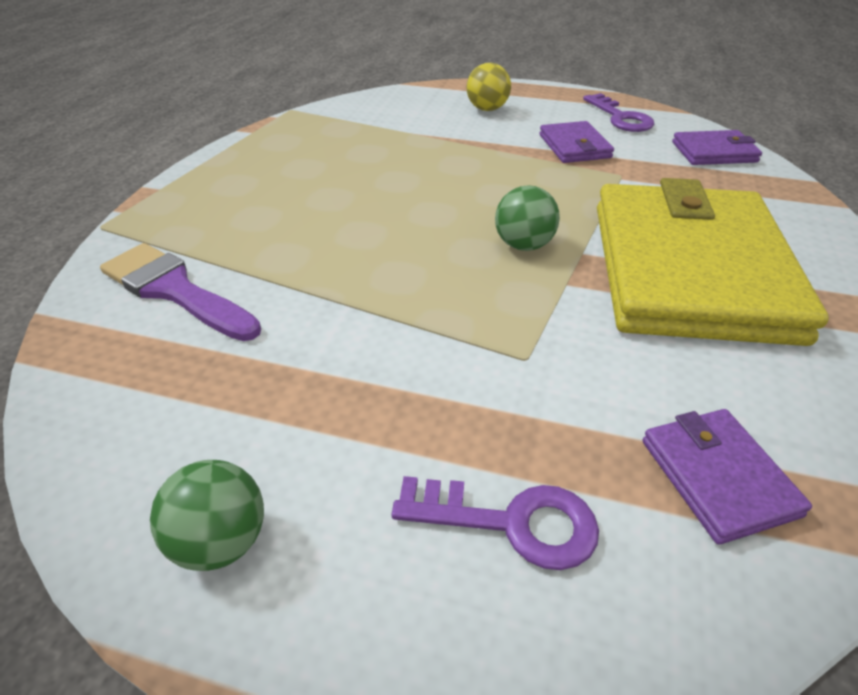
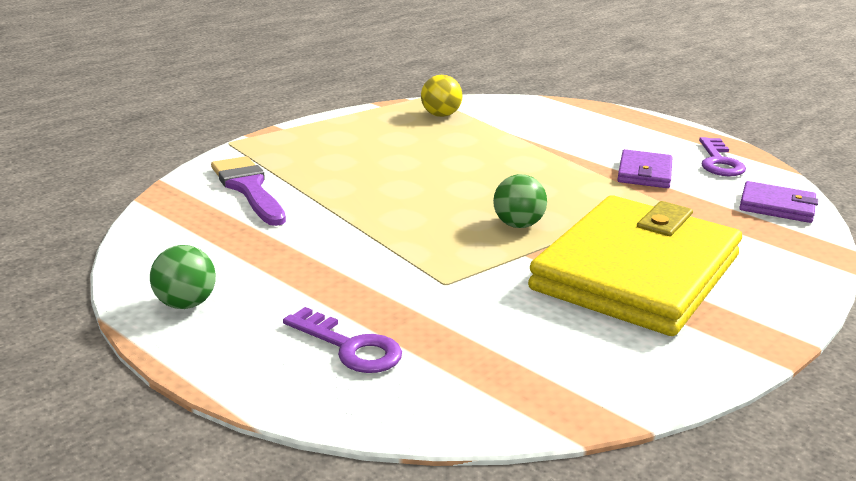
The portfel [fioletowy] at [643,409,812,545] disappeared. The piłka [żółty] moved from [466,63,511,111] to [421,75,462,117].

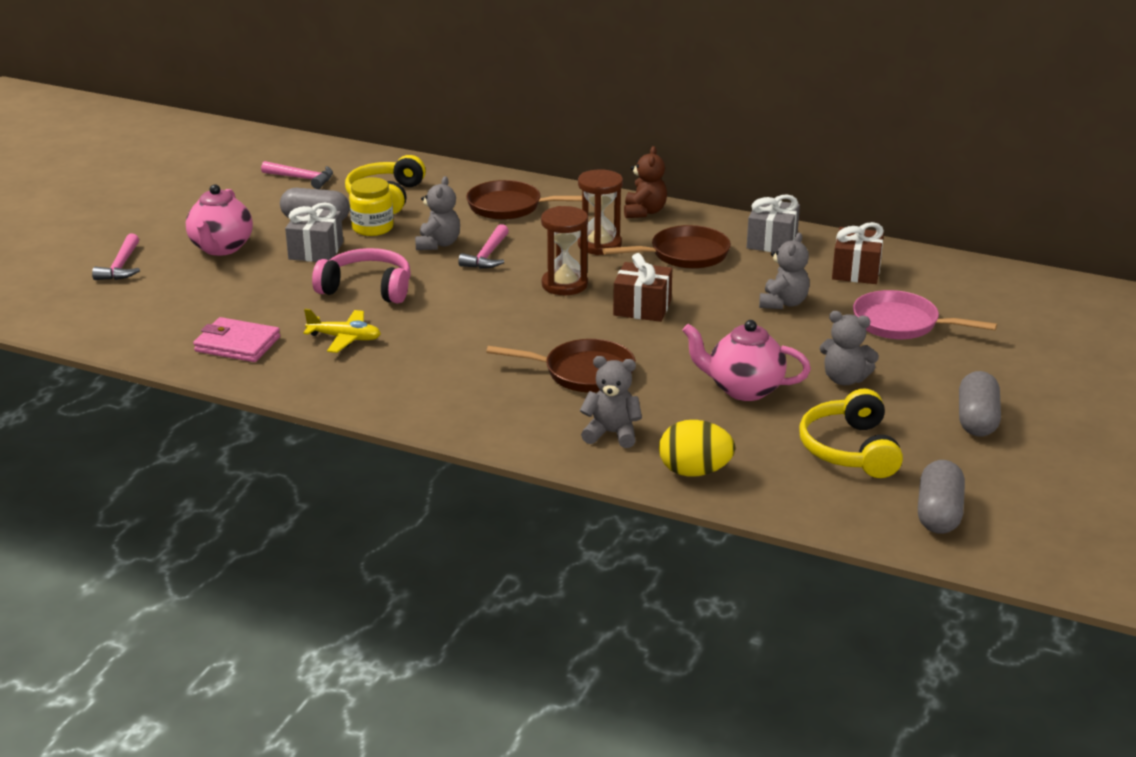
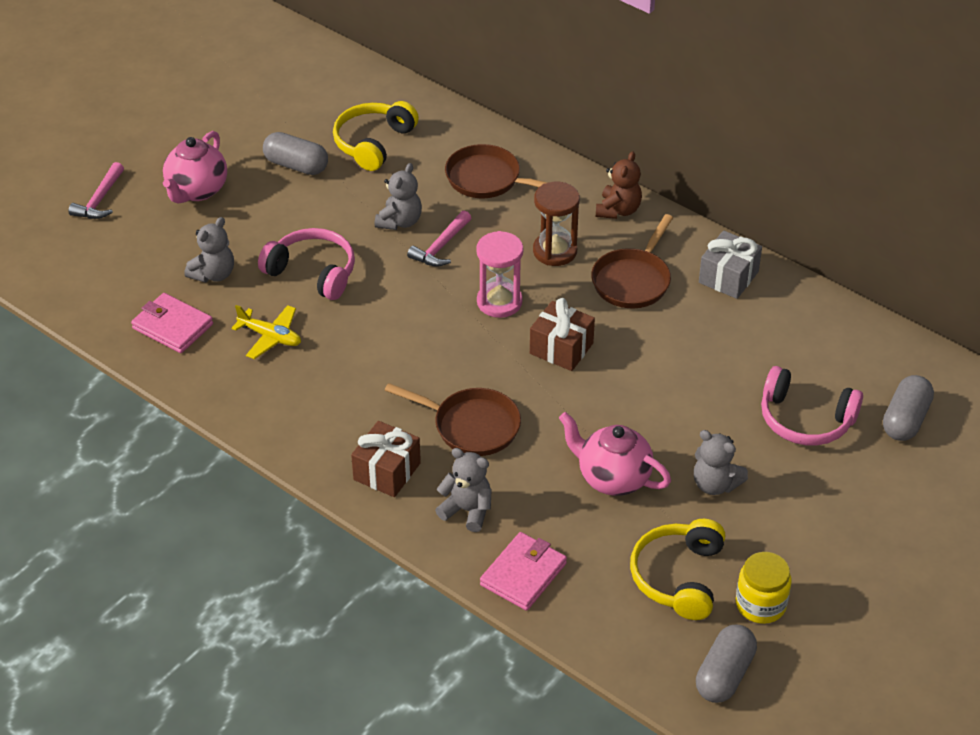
The młotek [różowy] at [261,161,333,189] disappeared. The prezent [szary] at [285,202,343,262] disappeared. The słoik [żółty] moved from [349,177,394,236] to [736,552,792,624]. The miś [szary] moved from [759,233,810,309] to [184,217,234,283]. The prezent [brązowy] moved from [832,222,884,284] to [351,421,421,497]. The kapsułka [szary] moved from [959,371,1001,437] to [883,375,934,441]. The jajko [żółty] at [659,420,735,477] was replaced by the portfel [różowy] at [480,532,567,611]. The patelnia [różowy] at [853,290,997,339] was replaced by the słuchawki [różowy] at [761,366,863,445]. The klepsydra [brązowy] at [541,206,588,295] became the klepsydra [różowy] at [476,231,523,318]. The patelnia [brązowy] at [602,225,731,269] turned 120 degrees clockwise.

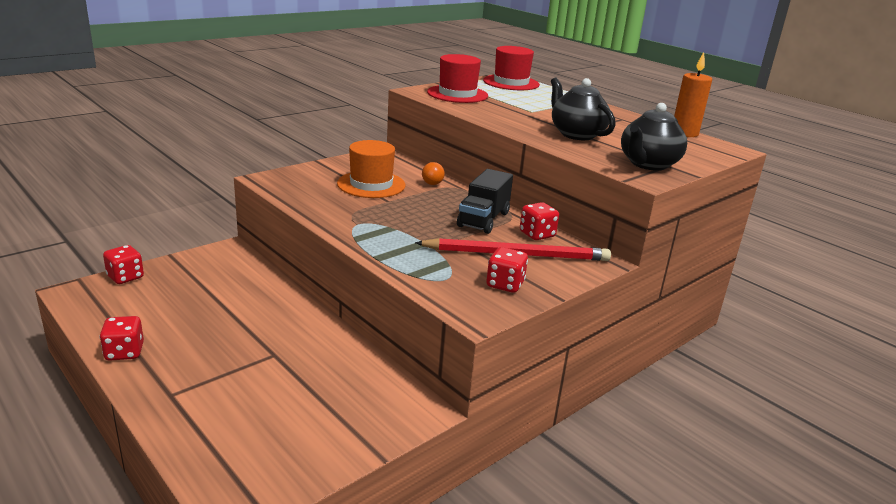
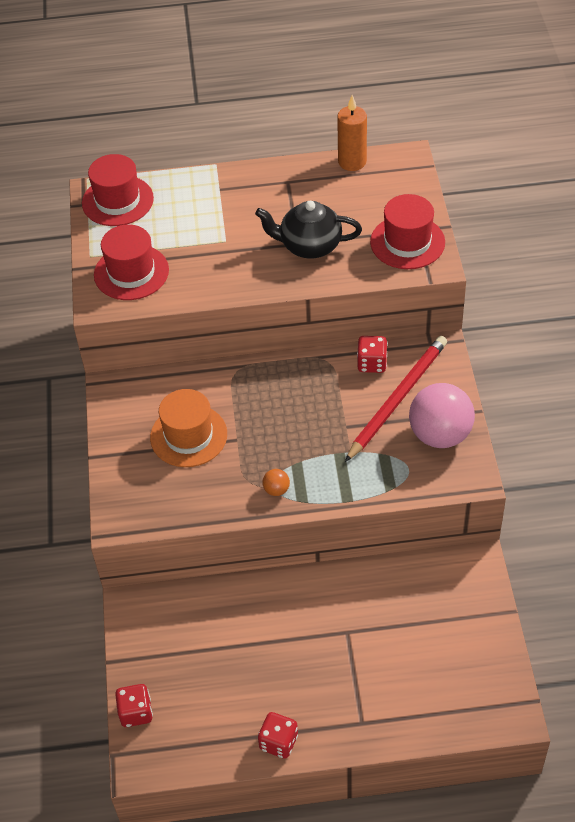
The ciężarówka [czarny] at [457,169,513,234] disappeared. The piłka [pomarańczowy] moved from [422,162,445,185] to [262,469,290,496]. The kostka do gry [czerwony] at [486,247,528,293] was replaced by the piłka [różowy] at [409,383,475,448]. The imbryk [czarny] at [621,103,687,170] was replaced by the kapelusz [czerwony] at [370,194,445,269].

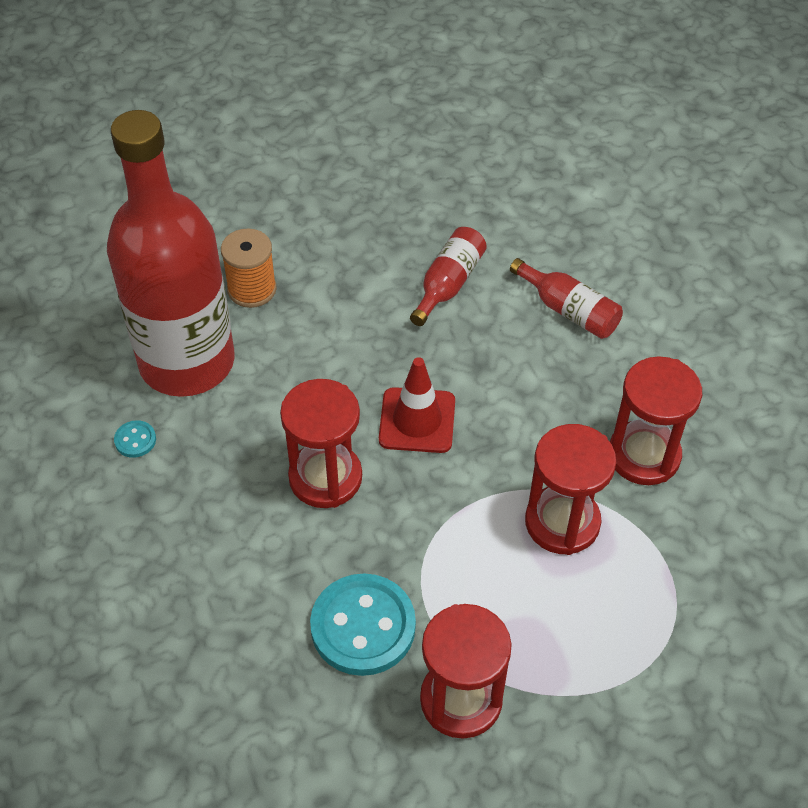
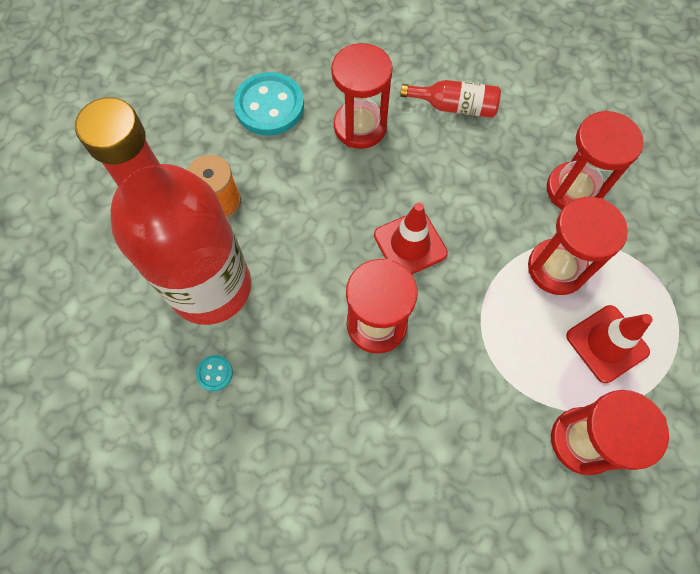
The pachołek [czerwony] at [566,305,653,383] appeared. The guzik [turkusowy] moved from [310,573,416,676] to [233,72,304,136]. The butelka [czerwony] at [410,227,487,326] was replaced by the klepsydra [czerwony] at [331,43,393,149].

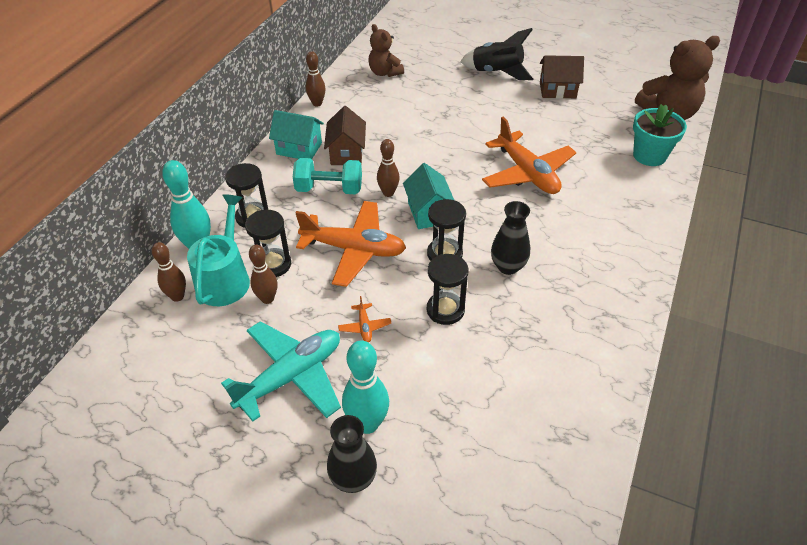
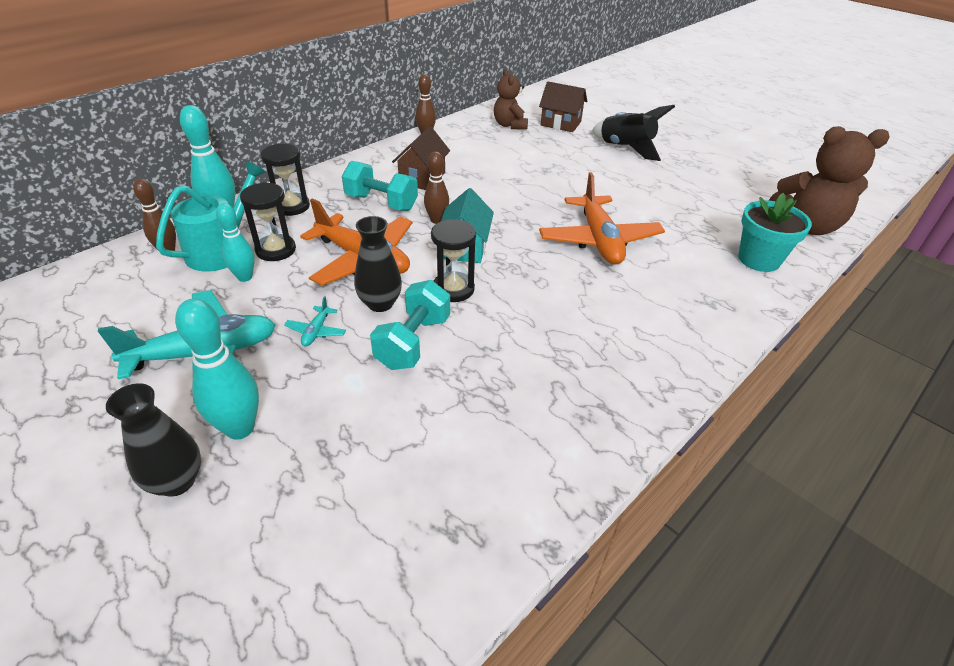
The domek [turkusowy] at [269,110,324,159] disappeared. The wazon [czarny] moved from [491,201,530,275] to [354,216,402,312]. The domek [brązowy] moved from [540,55,584,99] to [539,81,587,132]. The klepsydra [czarny] at [427,254,469,325] was replaced by the hantel [turkusowy] at [370,280,450,370]. The kręgiel [brązowy] at [249,245,278,304] became the kręgiel [turkusowy] at [216,203,255,282]. The samolot [pomarańczowy] at [338,296,391,342] became the samolot [turkusowy] at [284,296,346,346].

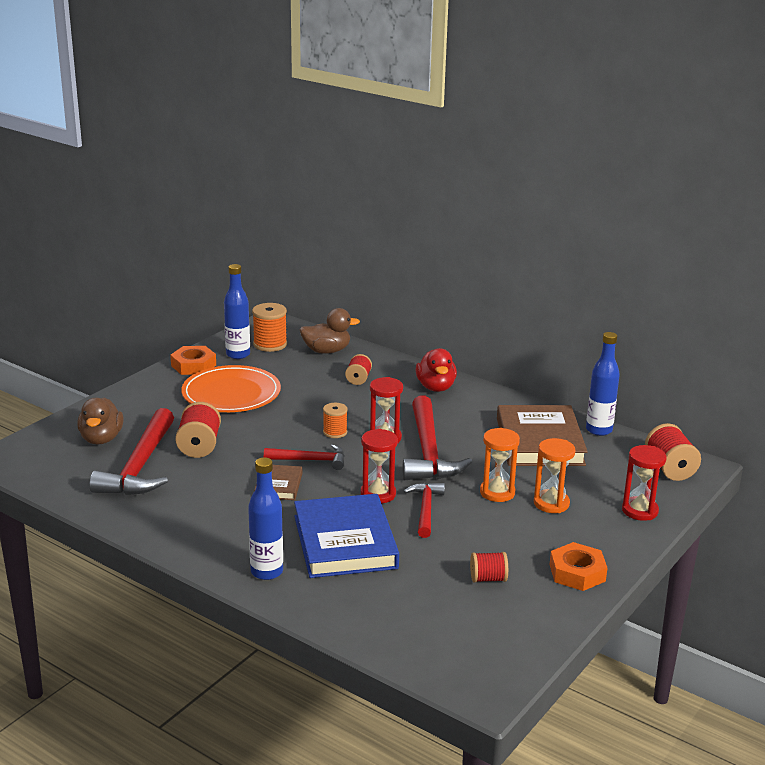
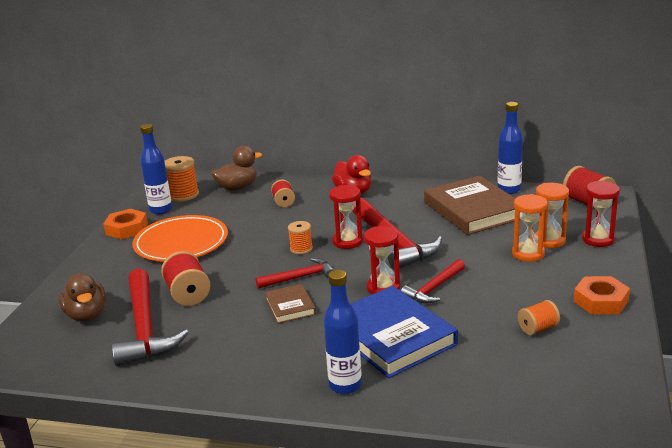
The klepsydra [pomarańczowy] moved from [480,428,520,502] to [535,183,569,248]. The szpulka [czerwony] at [470,552,508,583] became the szpulka [pomarańczowy] at [518,300,560,335]. The młotek [czerwony] at [404,482,445,538] turned 120 degrees counterclockwise.

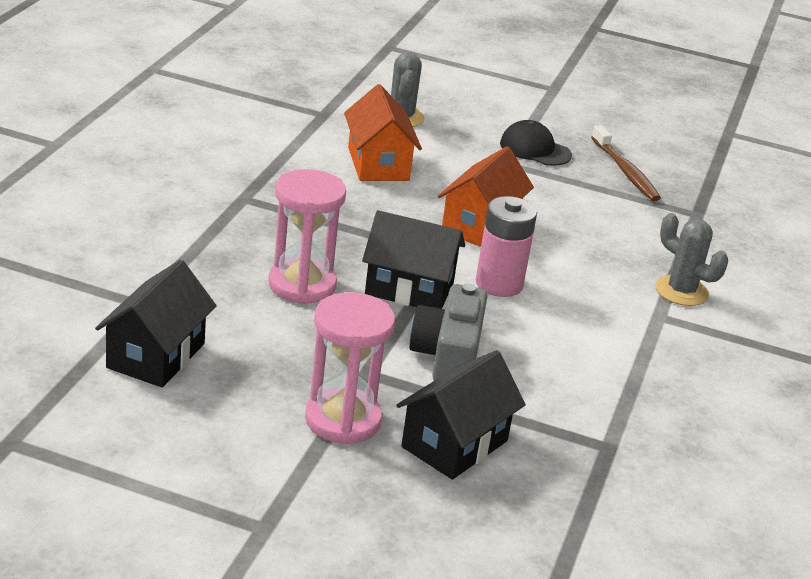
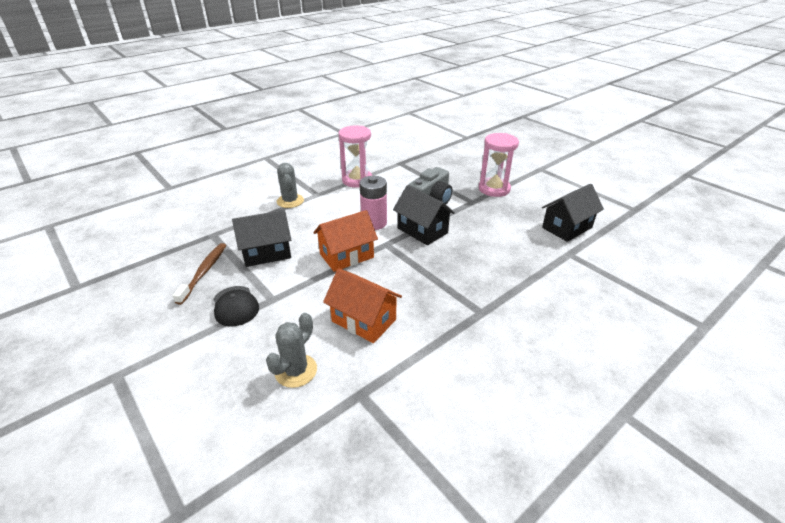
The klepsydra [różowy] moved from [268,169,346,304] to [339,125,372,188]. The domek [czarny] moved from [396,350,526,480] to [232,210,291,267]. The domek [pomarańczowy] at [344,84,422,181] turned 75 degrees counterclockwise.

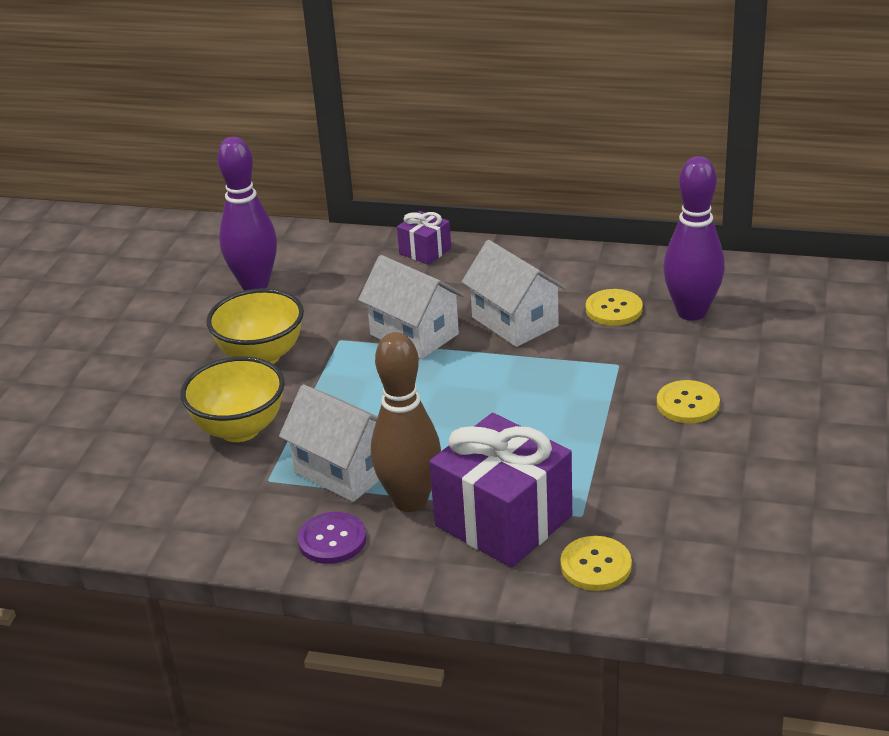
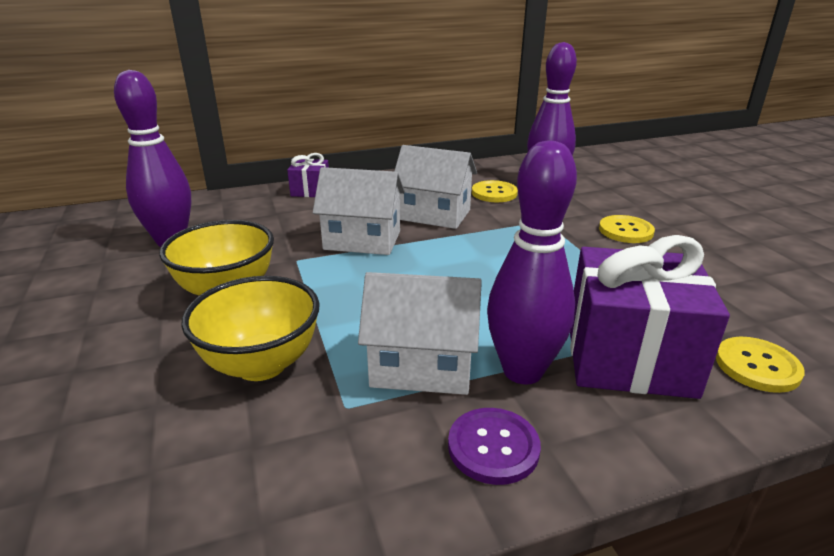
The kręgiel [brązowy] at [371,332,441,512] became the kręgiel [fioletowy] at [487,141,577,384].

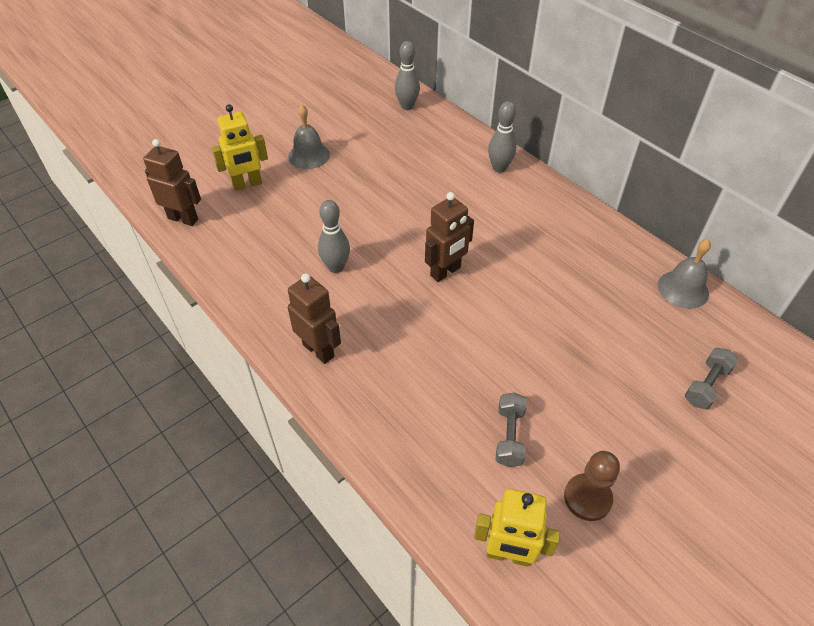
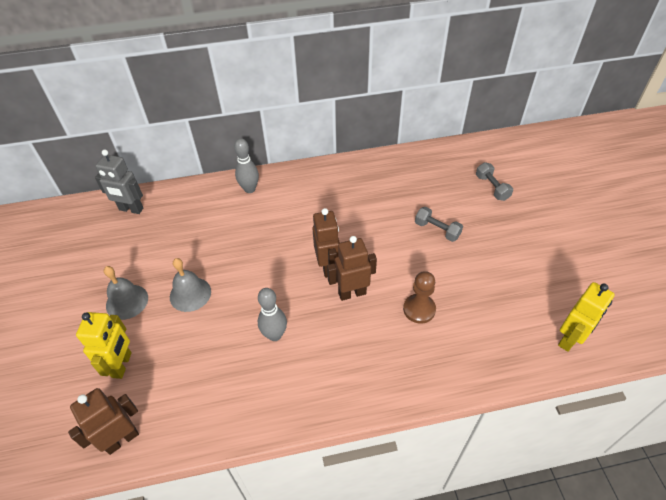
The robot [brązowy] moved from [288,273,341,364] to [327,236,377,301]. The hantel [szary] moved from [496,392,527,467] to [415,207,463,242]. The pionek [brązowy] moved from [564,451,620,521] to [403,271,436,323]. The dzwonek [szary] moved from [658,239,711,309] to [170,258,211,312]. The kręgiel [szary] at [395,41,420,110] was replaced by the robot [szary] at [95,150,143,214].

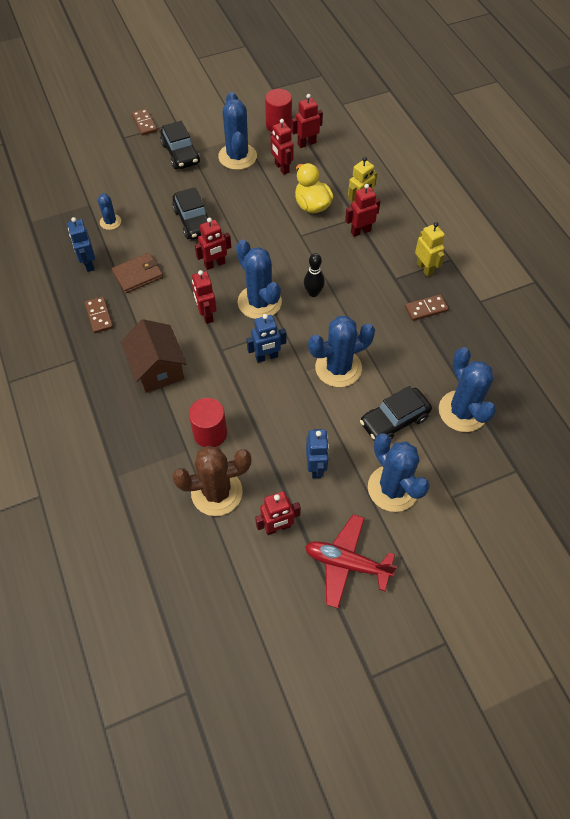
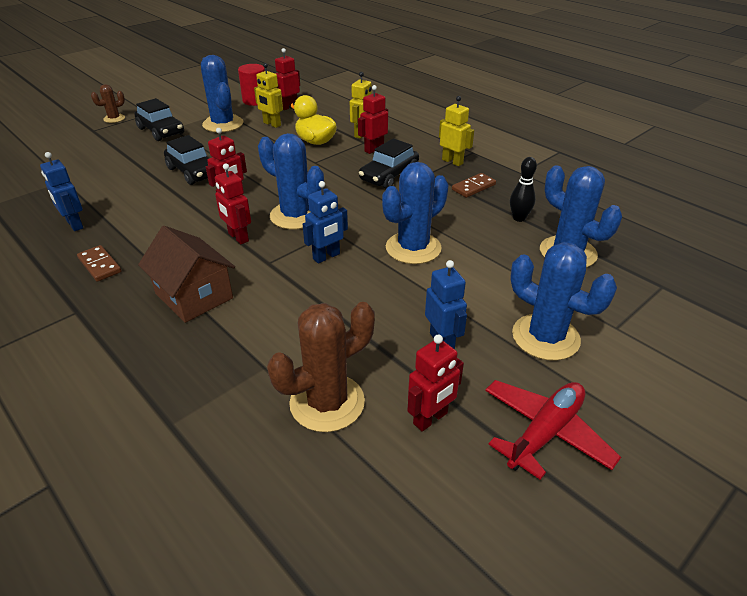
The kaktus [niebieski] at [98,193,121,230] disappeared. The portfel [brązowy] at [112,253,163,293] disappeared. The walec [czerwony] at [189,398,227,447] disappeared. The kręgiel [czarny] moved from [304,253,325,297] to [510,157,537,222]. The samochód [czarny] moved from [360,386,432,441] to [359,138,419,189]. The kostka domina [brązowy] at [132,109,157,136] was replaced by the kaktus [brązowy] at [91,84,125,123]. The robot [czerwony] at [270,119,294,175] became the robot [żółty] at [254,63,283,128]. The samolot [czerwony] at [305,514,397,608] turned 135 degrees clockwise.

